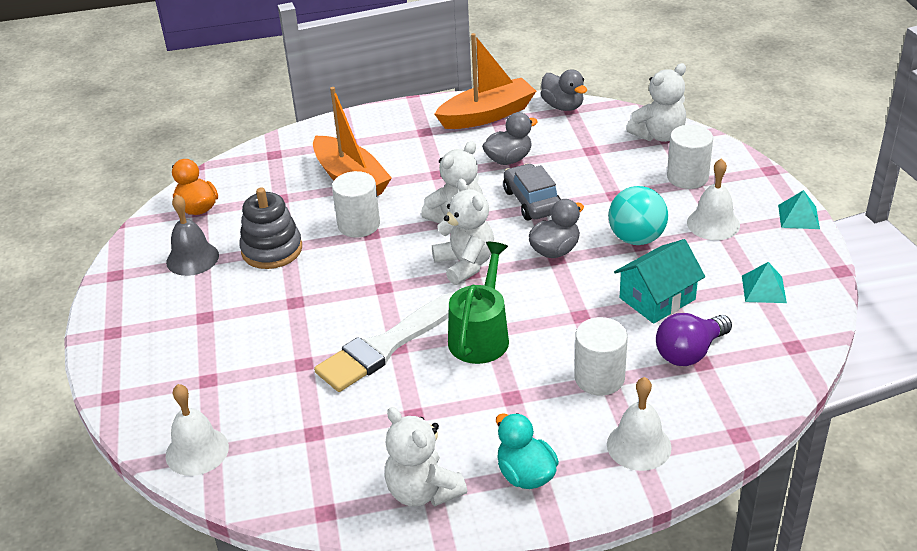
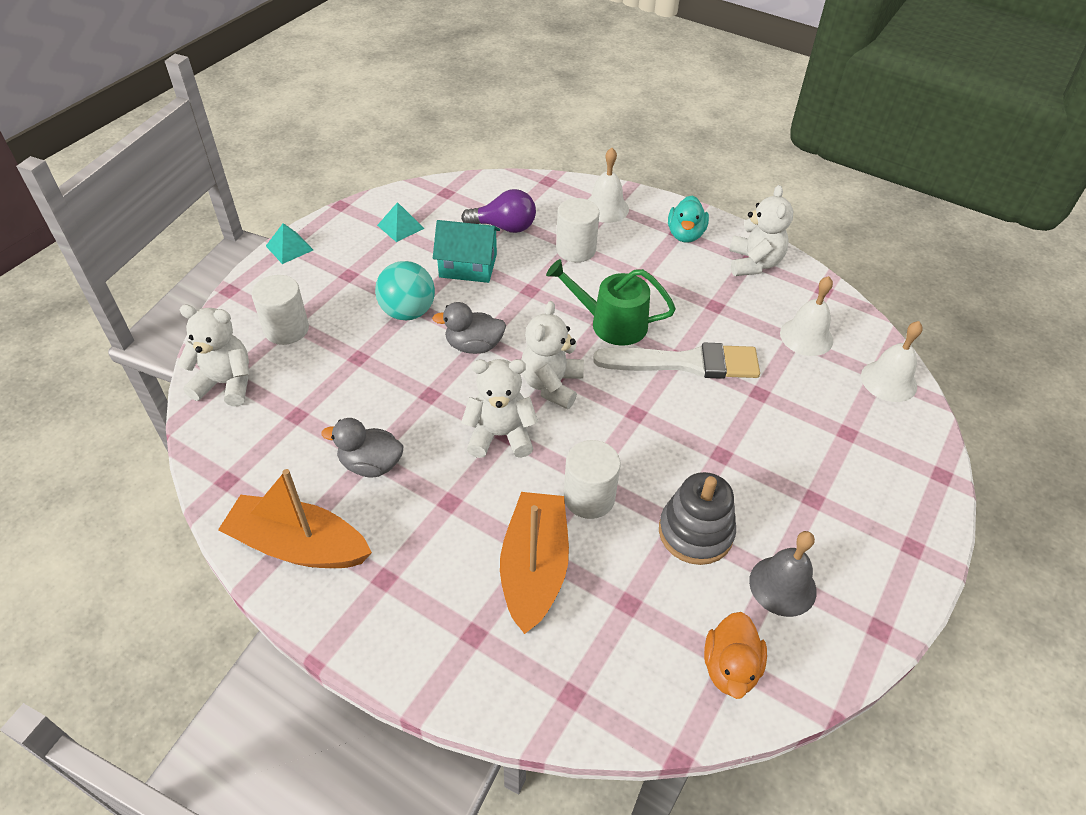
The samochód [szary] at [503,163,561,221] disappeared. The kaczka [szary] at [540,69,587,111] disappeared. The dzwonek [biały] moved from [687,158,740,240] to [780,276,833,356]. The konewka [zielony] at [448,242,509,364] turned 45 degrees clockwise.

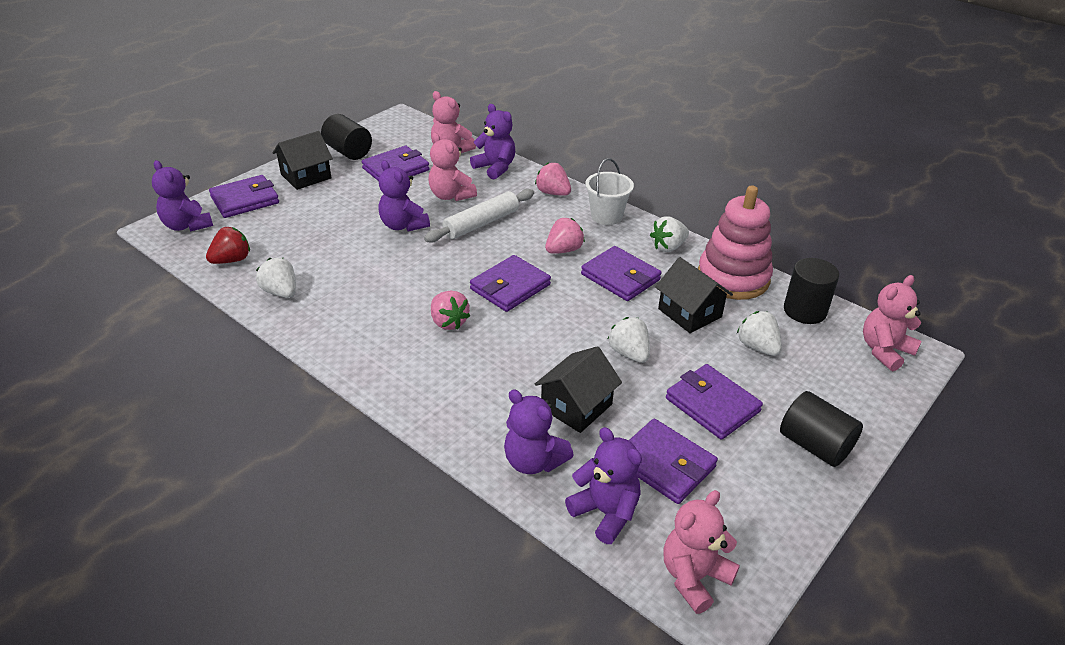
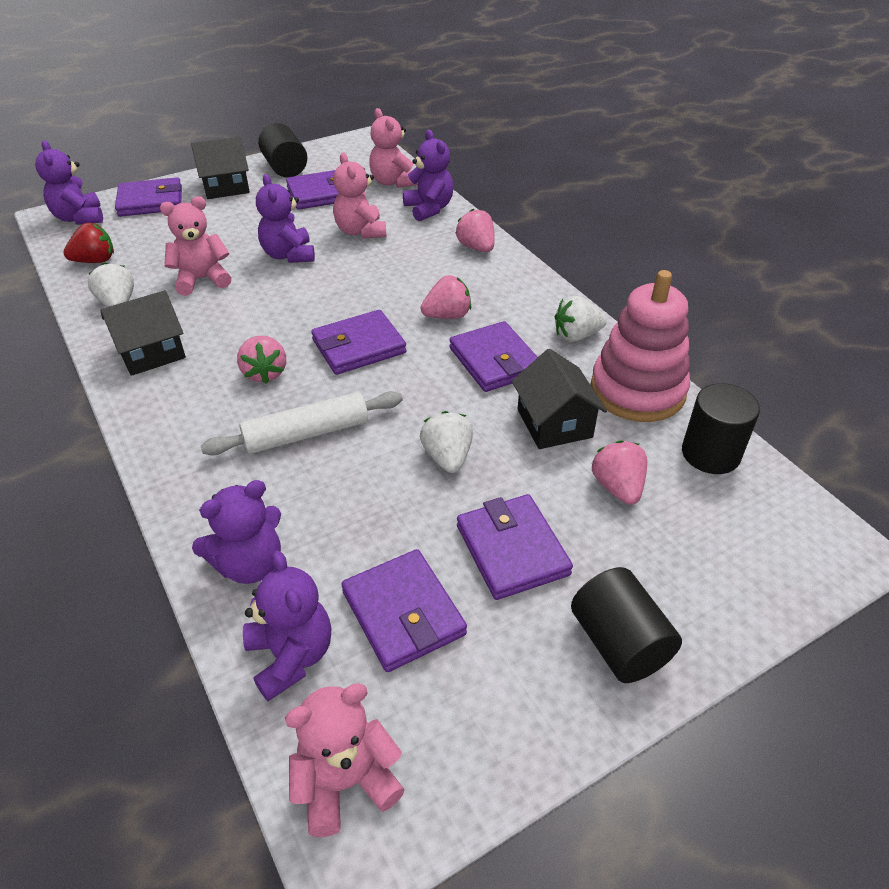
The wiadro [biały] at [585,158,634,225] disappeared. The wałek do ciasta [biały] moved from [424,189,534,243] to [200,391,403,455]. The domek [czarny] moved from [535,346,622,433] to [100,290,186,376]. The miś [różowy] moved from [863,275,922,371] to [160,196,231,296]. The truskawka [biały] at [737,311,782,356] became the truskawka [różowy] at [592,440,647,505]. The miś [fioletowy] at [504,390,574,474] turned 90 degrees counterclockwise.

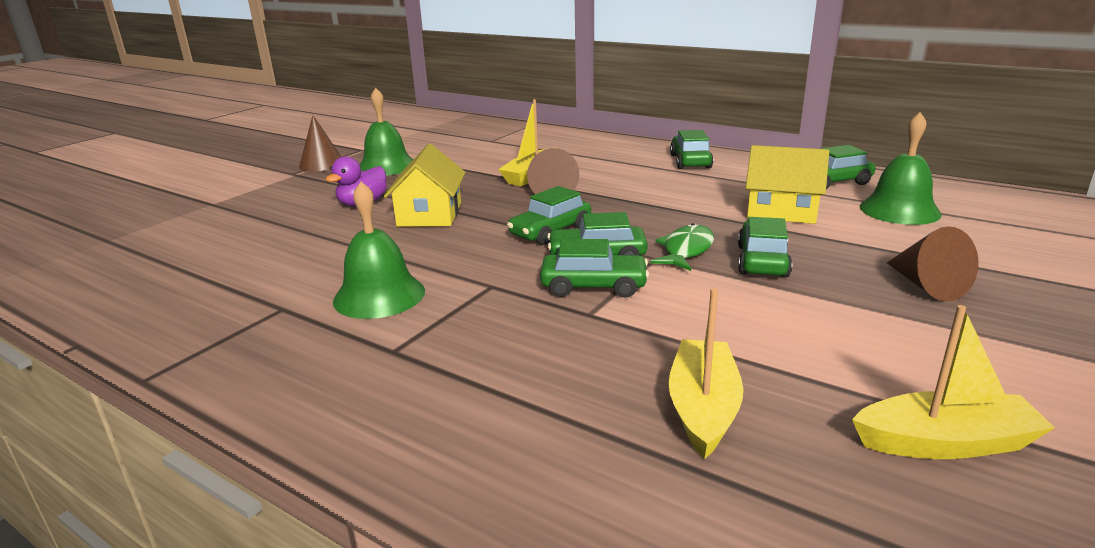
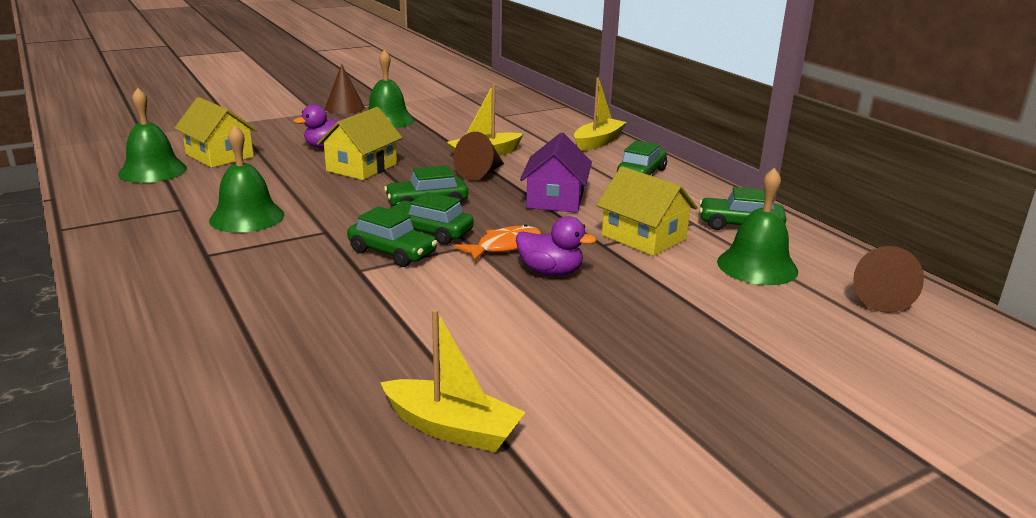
The dzwonek [zielony] at [118,88,187,183] appeared. The domek [żółty] at [174,97,257,168] appeared. The domek [fioletowy] at [520,132,592,213] appeared. The łódka [żółty] moved from [668,288,744,459] to [574,77,627,151]. The stożek [brązowy] moved from [887,226,979,301] to [853,246,924,313]. The samochód [zielony] at [738,217,792,277] was replaced by the kaczka [fioletowy] at [516,216,597,276]. The ryba [zielony] at [650,223,714,271] became the ryba [pomarańczowy] at [454,225,541,261].

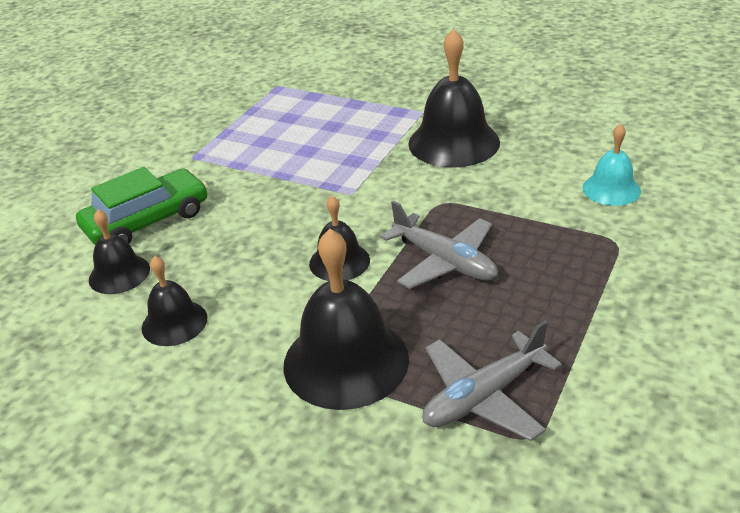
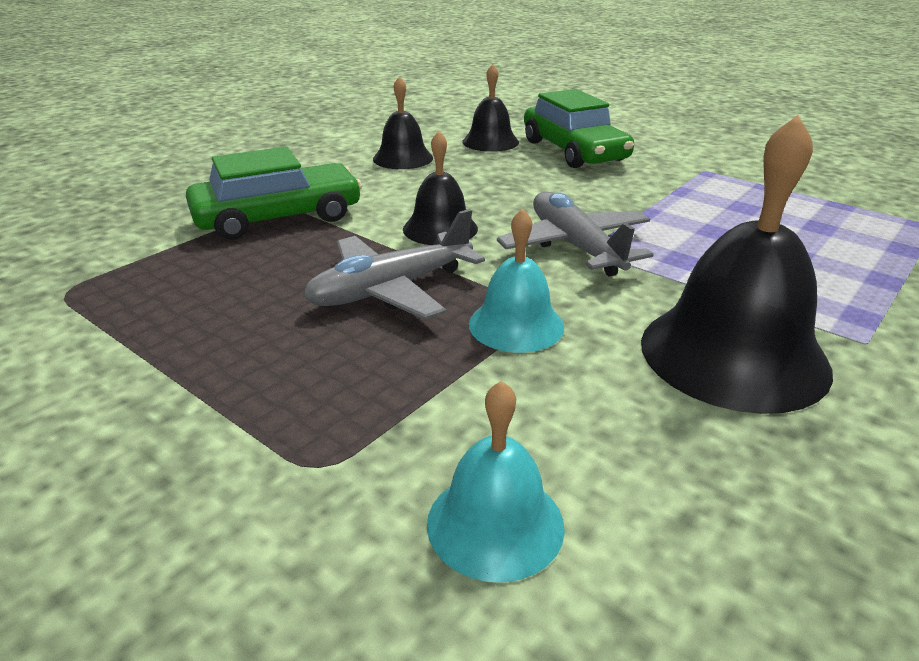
The dzwonek [turkusowy] at [469,208,564,353] appeared. The samolot [szary] moved from [422,321,562,441] to [497,192,654,277]. The dzwonek [czarny] at [283,229,409,410] was replaced by the samochód [zielony] at [186,147,362,240].

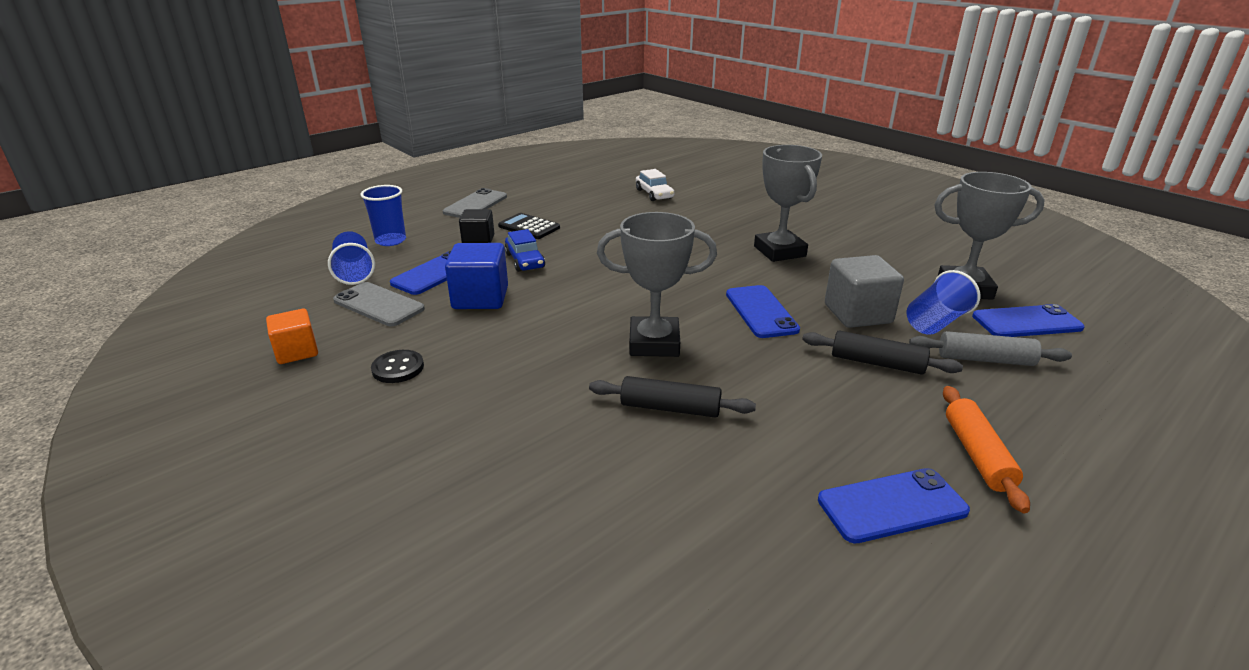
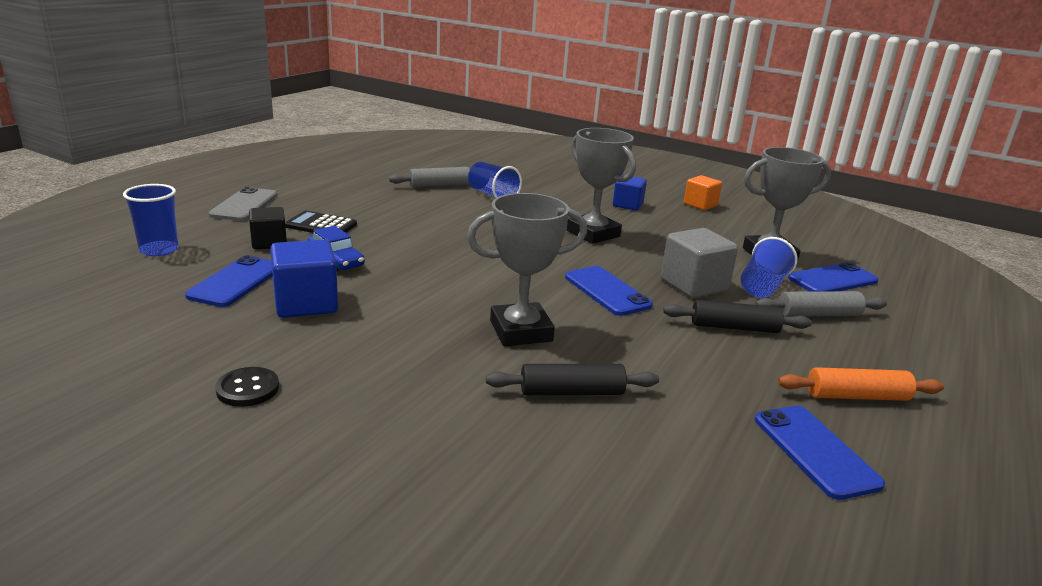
The telefon [szary] at [333,282,425,326] disappeared. The sześcian [niebieski] at [613,175,647,211] appeared. The sześcian [pomarańczowy] moved from [266,309,318,364] to [684,175,722,210]. The szklanka [niebieski] moved from [328,231,375,285] to [468,162,522,198]. The samochód [biały] at [636,169,674,201] was replaced by the wałek do ciasta [szary] at [389,167,470,188]. The telefon [niebieski] at [818,468,970,544] turned 75 degrees counterclockwise. The wałek do ciasta [pomarańczowy] at [943,386,1030,513] turned 75 degrees counterclockwise.

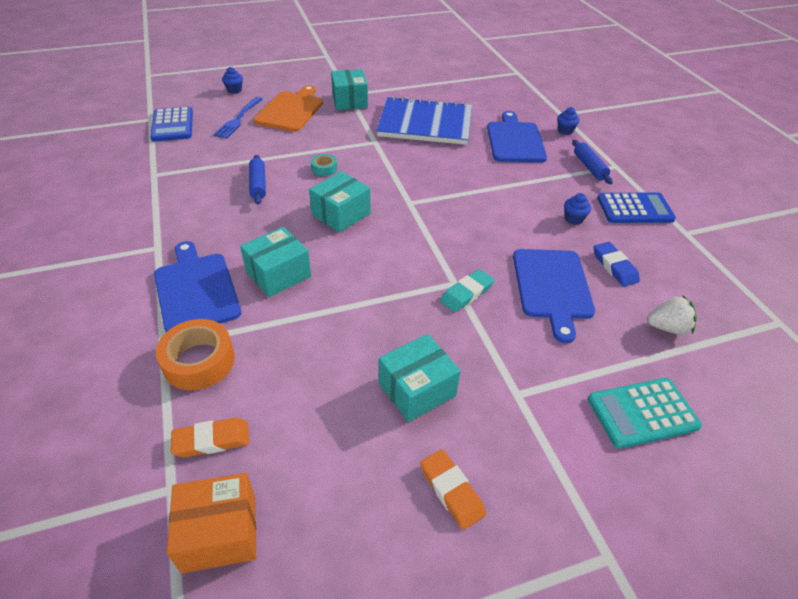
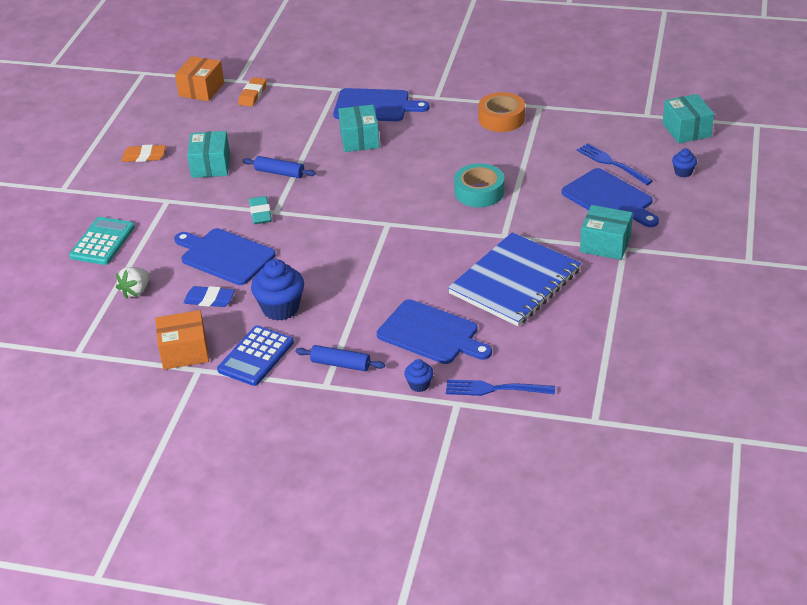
The kalkulator [niebieski] at [150,106,193,142] disappeared. The pudełko [pomarańczowy] at [155,310,209,370] appeared. The widelec [niebieski] at [446,379,555,396] appeared. The taśma klejąca [pomarańczowy] moved from [156,319,235,390] to [478,92,525,132]. The wałek do ciasta [niebieski] moved from [249,155,266,205] to [243,156,316,178]. The pudełko [turkusowy] moved from [309,171,370,233] to [663,94,714,144]. The deska do krojenia [pomarańczowy] at [253,85,323,132] became the deska do krojenia [niebieski] at [562,168,659,227]. The taśma klejąca [turkusowy] at [311,154,337,176] changed to 1.90 times the size. The muffinka [niebieski] at [564,193,591,225] changed to 1.95 times the size.

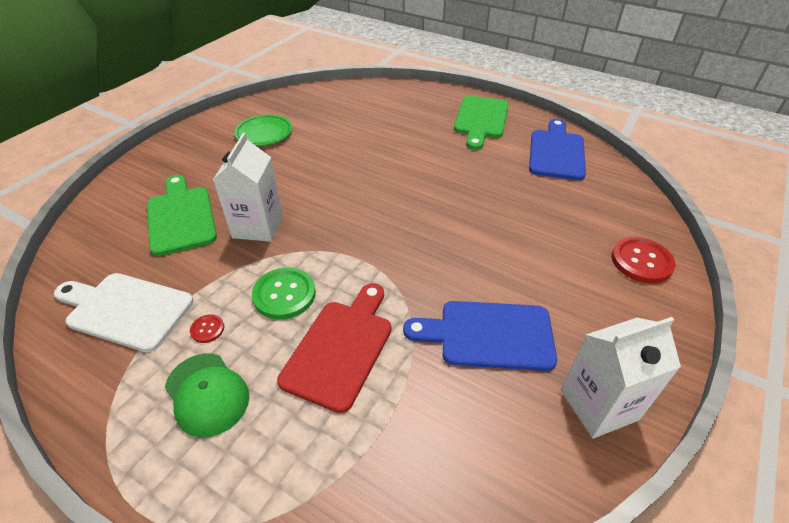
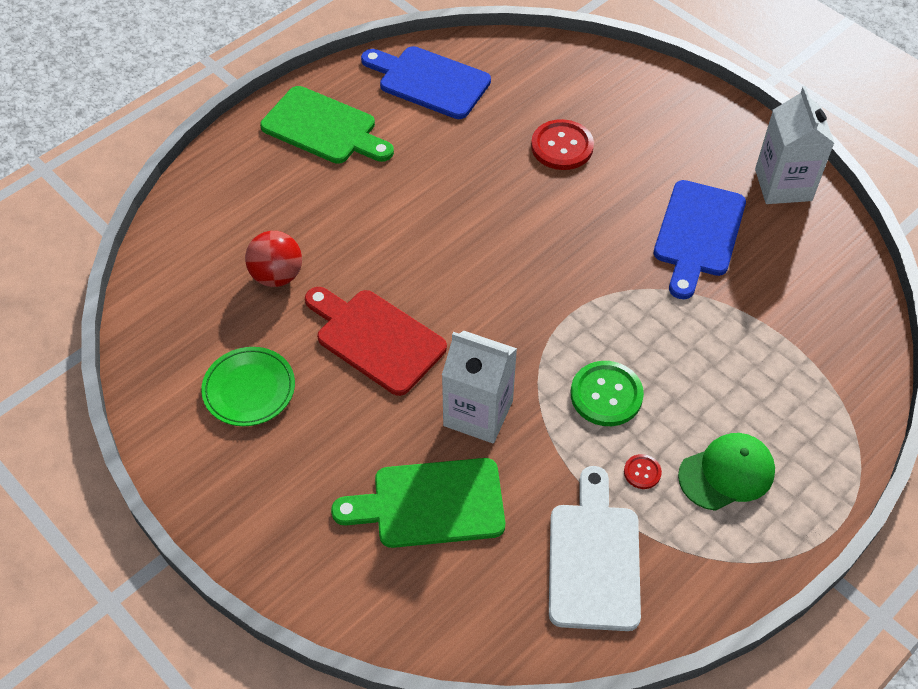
The piłka [czerwony] at [245,231,302,287] appeared. The deska do krojenia [czerwony] moved from [277,283,391,413] to [305,287,447,396]. The guzik [czerwony] moved from [611,237,675,283] to [531,119,594,170]. The deska do krojenia [biały] at [54,273,194,352] turned 150 degrees clockwise.

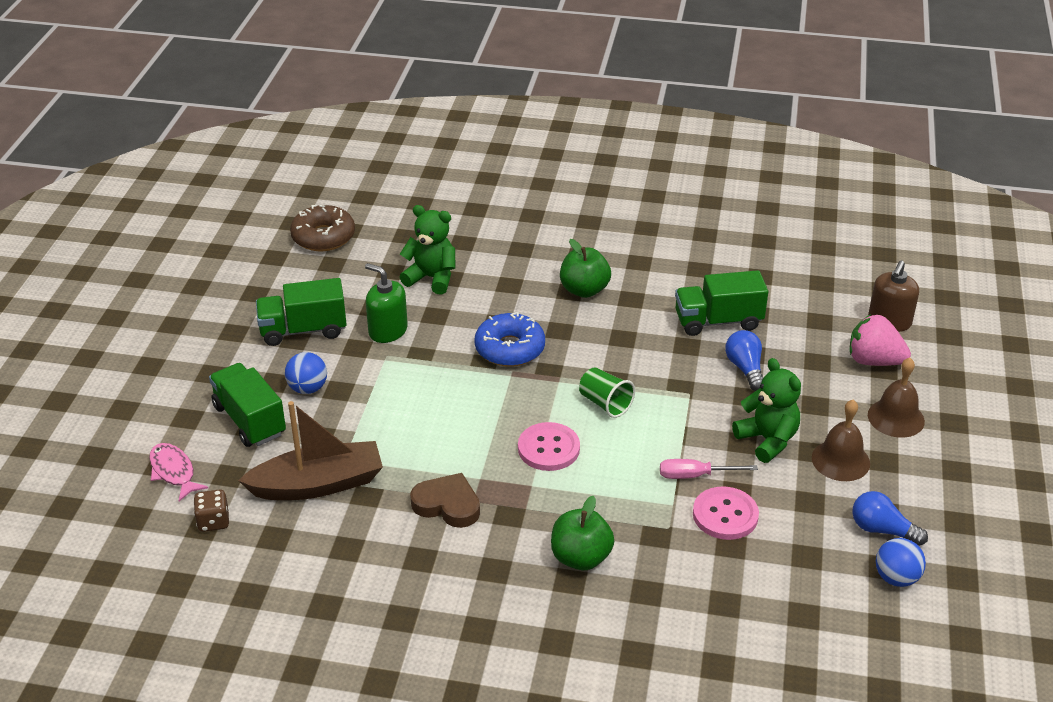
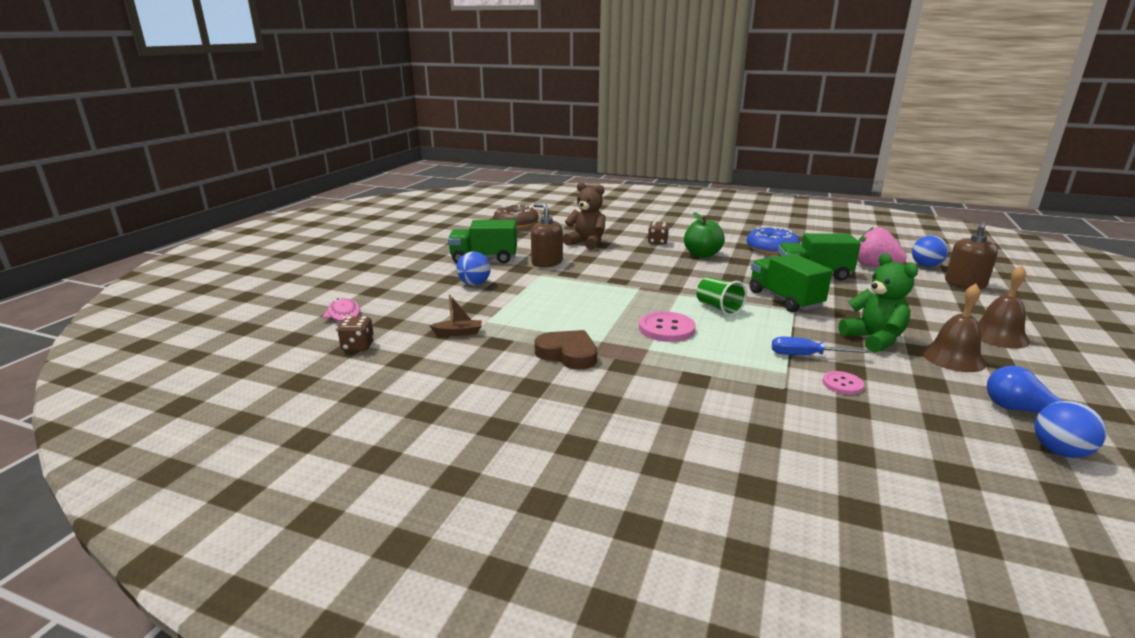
The jabłko [zielony] at [551,496,614,570] disappeared. The żarówka [niebieski] at [725,330,763,391] disappeared. The kostka do gry [brązowy] at [648,222,669,245] appeared. The piłka [niebieski] at [912,236,948,267] appeared. The ciężarówka [zielony] moved from [209,363,286,447] to [749,254,832,312]. The donut [niebieski] moved from [474,312,545,367] to [746,227,800,255]. The truskawka [różowy] moved from [849,314,911,366] to [857,227,907,267]. The dozownik mydła [zielony] at [365,263,408,343] became the dozownik mydła [brązowy] at [531,203,563,268]. The miś [zielony] at [400,205,456,294] became the miś [brązowy] at [563,182,606,250]. The śrubokręt [różowy] at [660,459,758,479] became the śrubokręt [niebieski] at [772,337,871,355]. The łódka [brązowy] at [238,401,383,500] changed to 0.42 times the size. The guzik [różowy] at [693,487,759,540] changed to 0.58 times the size.

